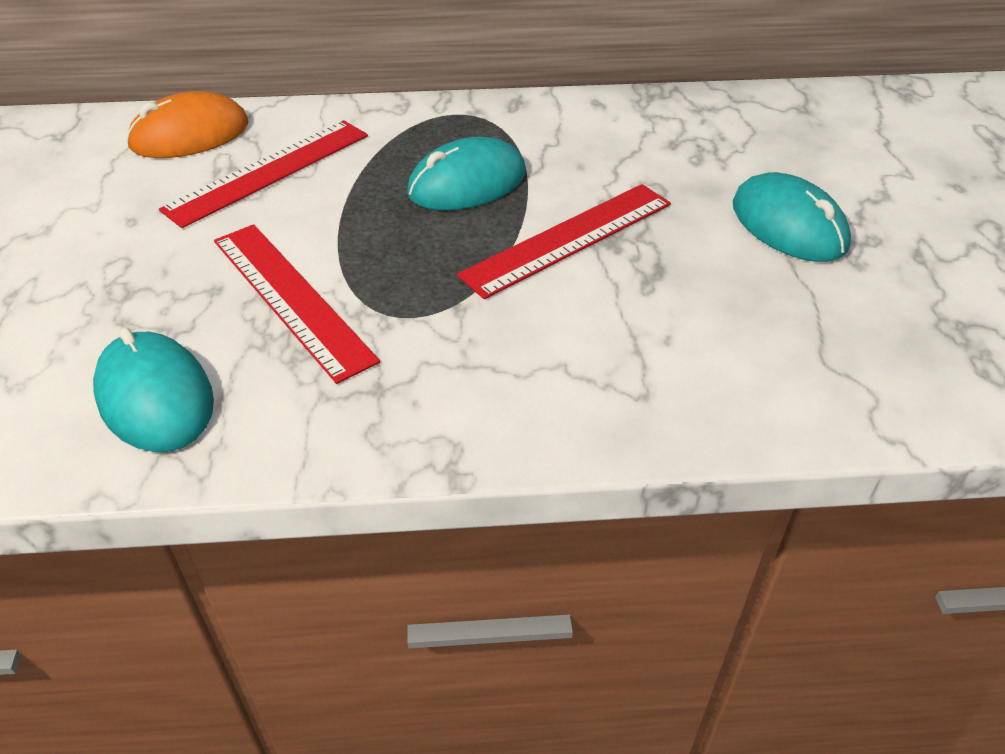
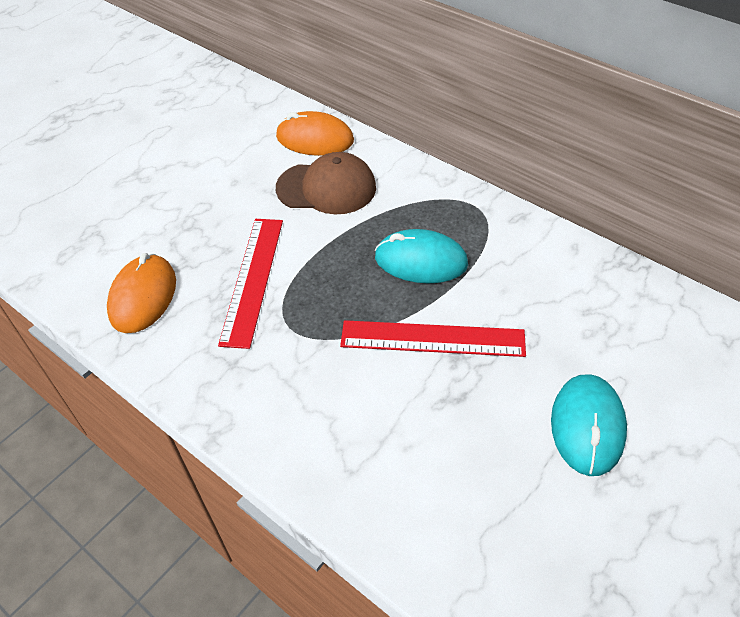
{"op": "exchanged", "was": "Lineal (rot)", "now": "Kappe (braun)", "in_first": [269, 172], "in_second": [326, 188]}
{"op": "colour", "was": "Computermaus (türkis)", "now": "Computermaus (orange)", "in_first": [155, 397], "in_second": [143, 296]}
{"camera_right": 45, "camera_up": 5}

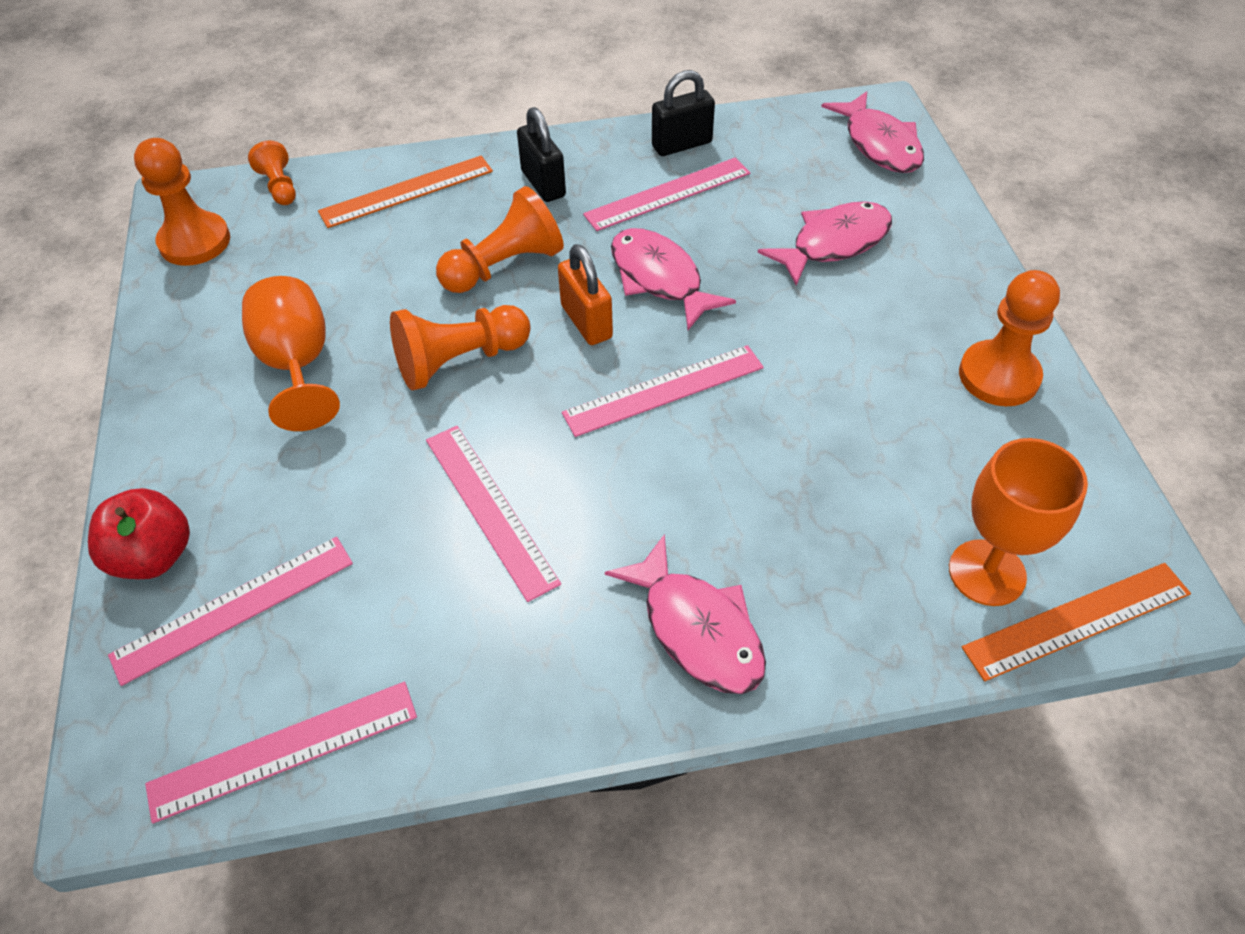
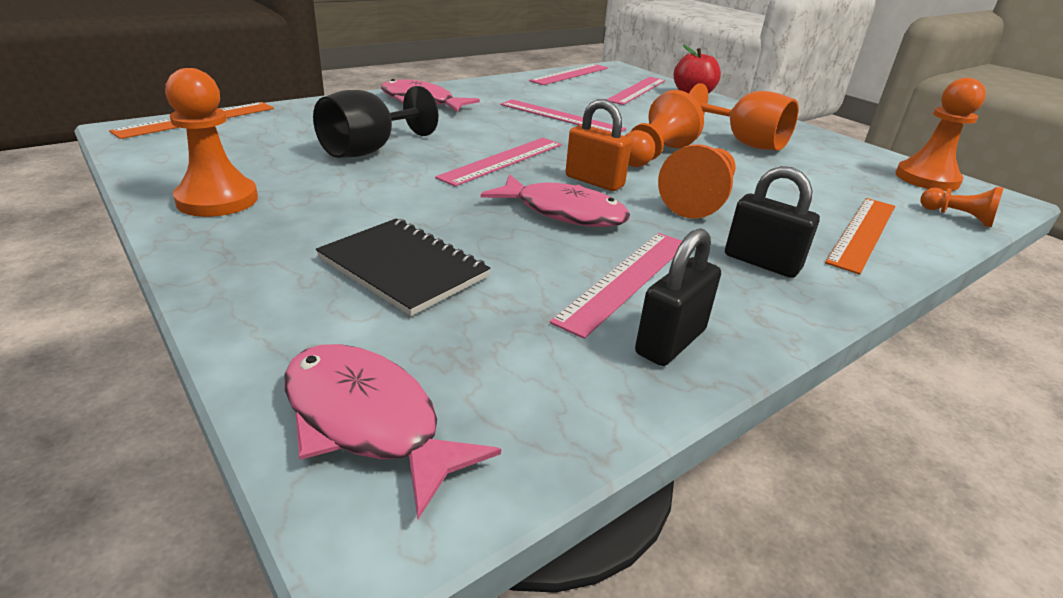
{"op": "exchanged", "was": "Fisch (rosa)", "now": "Notizbuch (schwarz)", "in_first": [834, 243], "in_second": [403, 268]}
{"op": "missing", "was": "Kelch (orange)", "in_first": [987, 572]}
{"op": "appeared", "now": "Kelch (schwarz)", "in_second": [369, 150]}
{"camera_right": 150, "camera_up": -20}

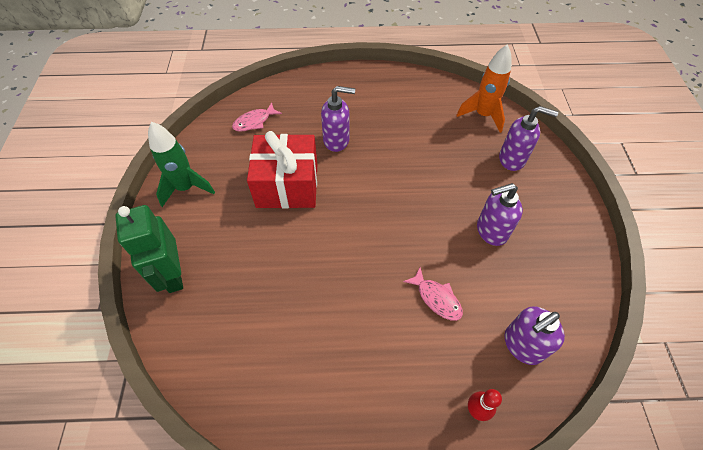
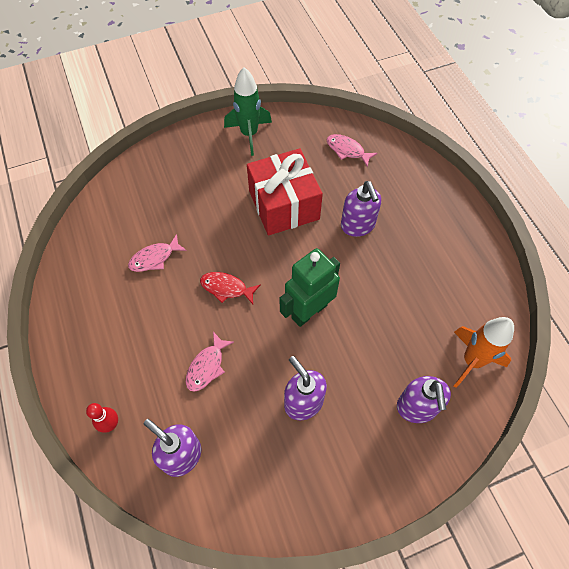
{"op": "relocated", "was": "Roboter (grün)", "in_first": [173, 275], "in_second": [309, 311]}
{"op": "appeared", "now": "Fisch (rosa)", "in_second": [154, 258]}
{"op": "appeared", "now": "Fisch (rot)", "in_second": [226, 288]}
{"camera_right": 70, "camera_up": 5}

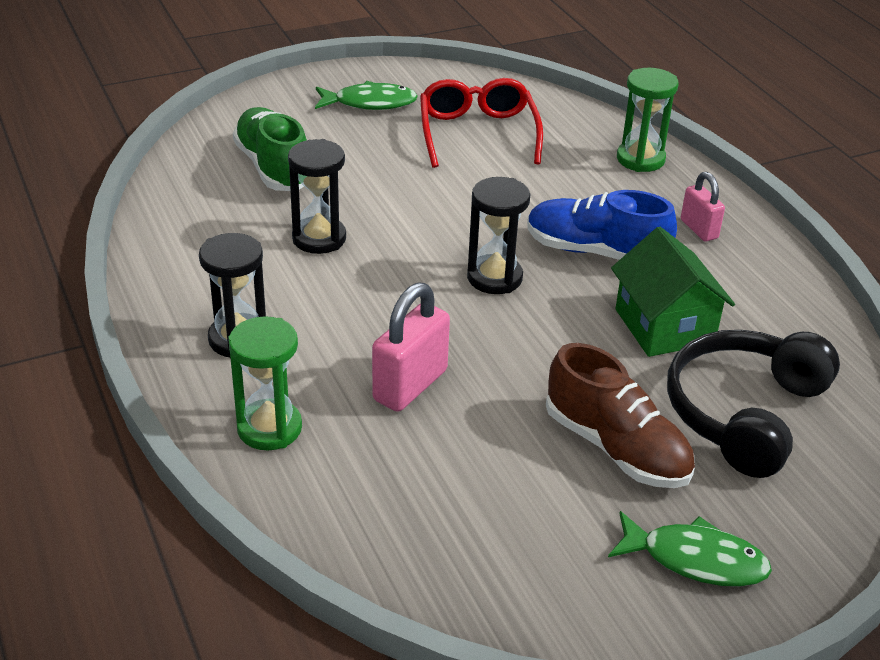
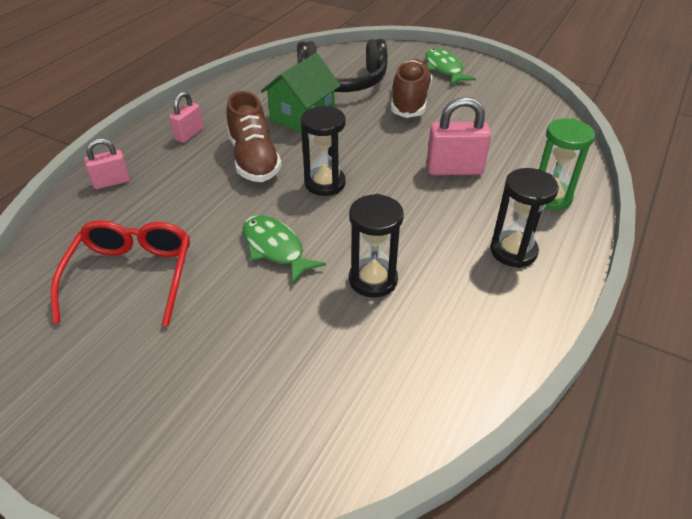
{"op": "exchanged", "was": "Sanduhr (grün)", "now": "Vorhängeschloss (rosa)", "in_first": [640, 159], "in_second": [112, 182]}
{"op": "spun", "was": "Brille (rot)", "in_first": [477, 133], "in_second": [132, 276], "clockwise": 135}
{"op": "relocated", "was": "Fisch (grün)", "in_first": [370, 103], "in_second": [275, 248]}
{"op": "missing", "was": "Schuh (grün)", "in_first": [273, 167]}
{"op": "colour", "was": "Schuh (blau)", "now": "Schuh (braun)", "in_first": [595, 251], "in_second": [254, 159]}
{"camera_right": -125, "camera_up": 5}

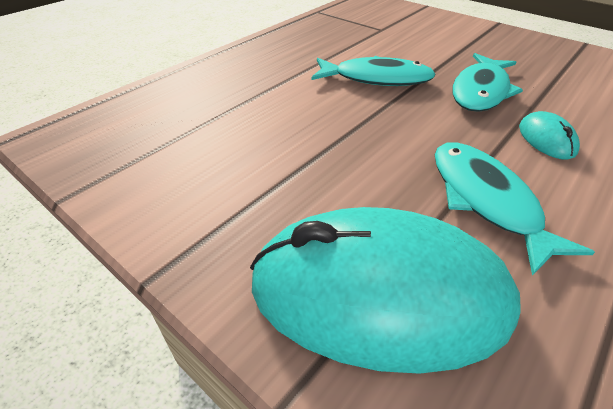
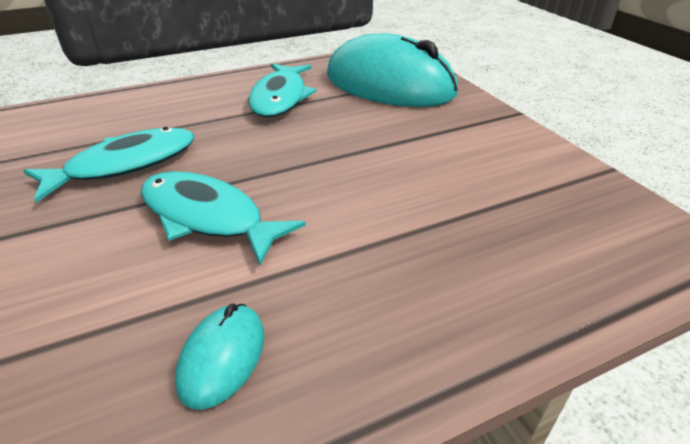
{"op": "relocated", "was": "Computermaus (türkis)", "in_first": [546, 139], "in_second": [222, 357]}
{"camera_right": -155, "camera_up": -5}

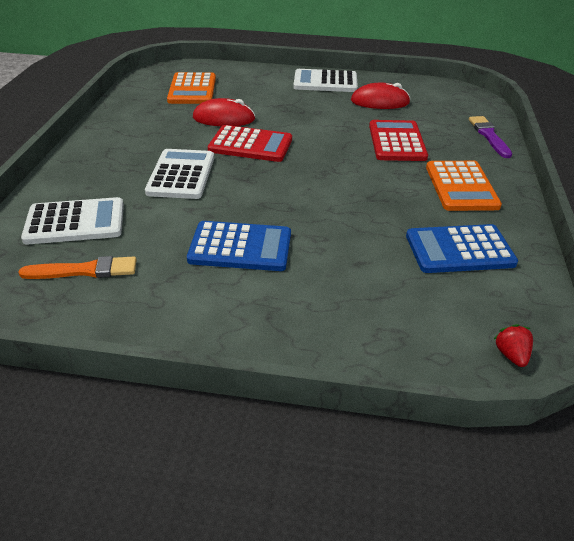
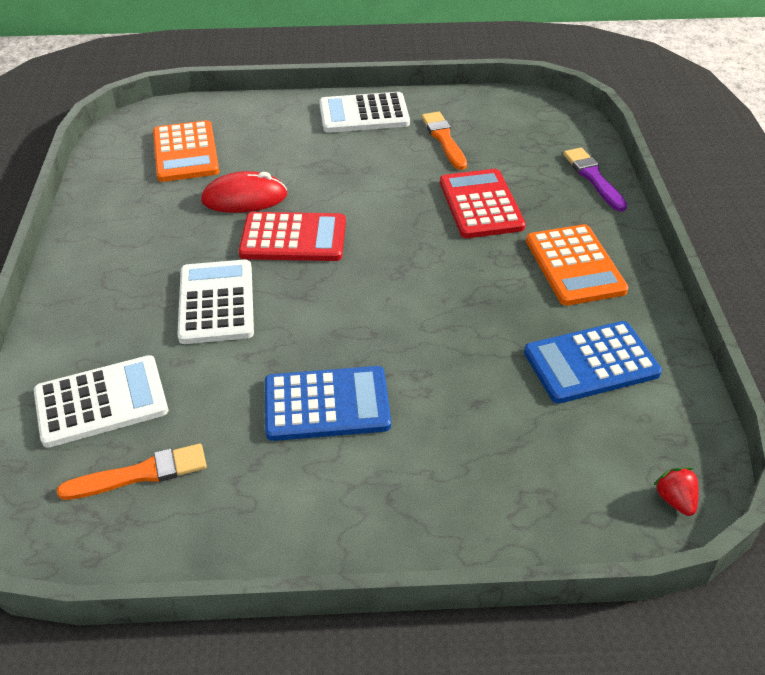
{"op": "exchanged", "was": "Computermaus (rot)", "now": "Pinsel (orange)", "in_first": [380, 102], "in_second": [444, 139]}
{"camera_right": -10, "camera_up": 5}

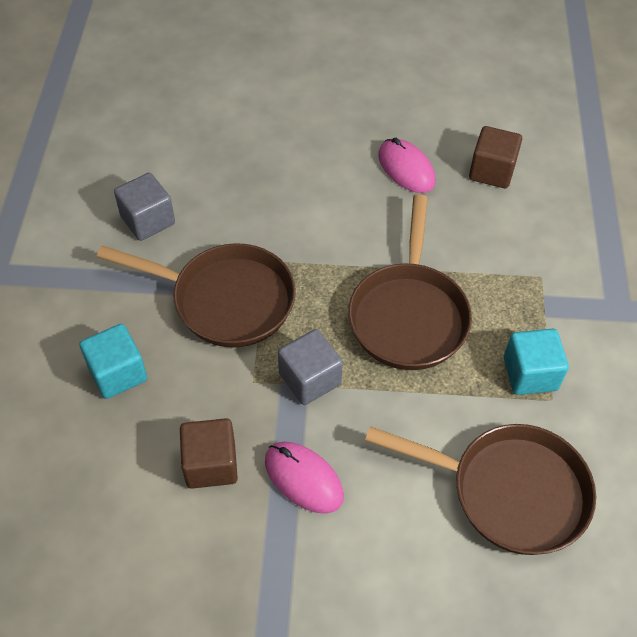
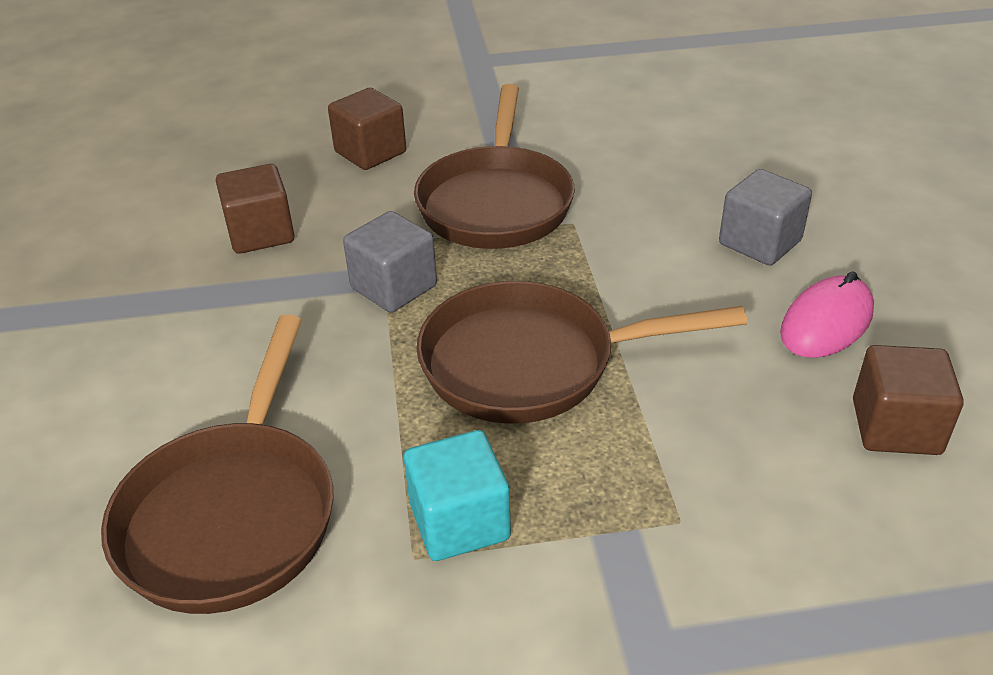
{"op": "relocated", "was": "Kubus (grau)", "in_first": [148, 220], "in_second": [759, 242]}
{"op": "colour", "was": "Kubus (türkis)", "now": "Kubus (braun)", "in_first": [118, 373], "in_second": [370, 152]}
{"op": "missing", "was": "Computermaus (rosa)", "in_first": [303, 478]}
{"camera_right": 80, "camera_up": -15}

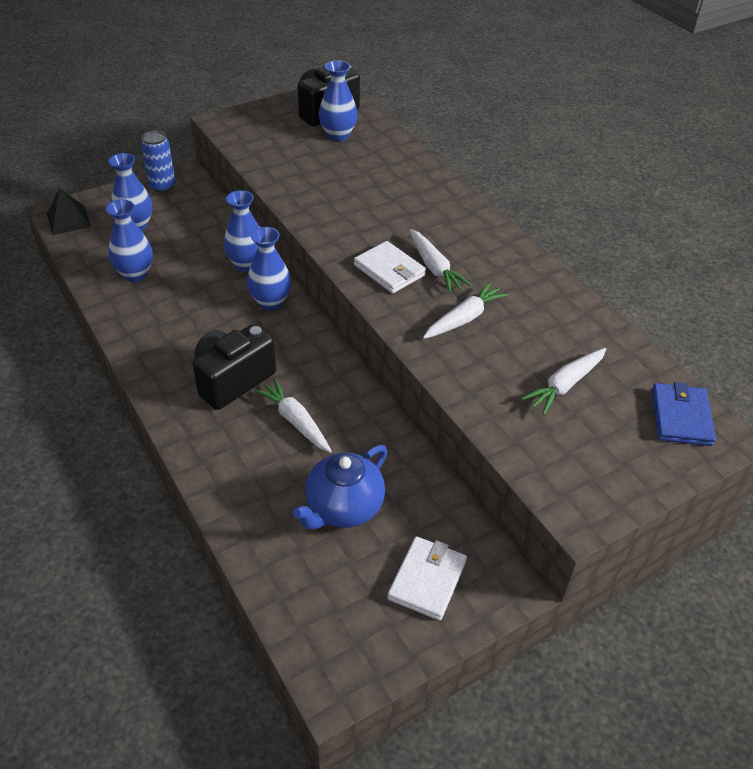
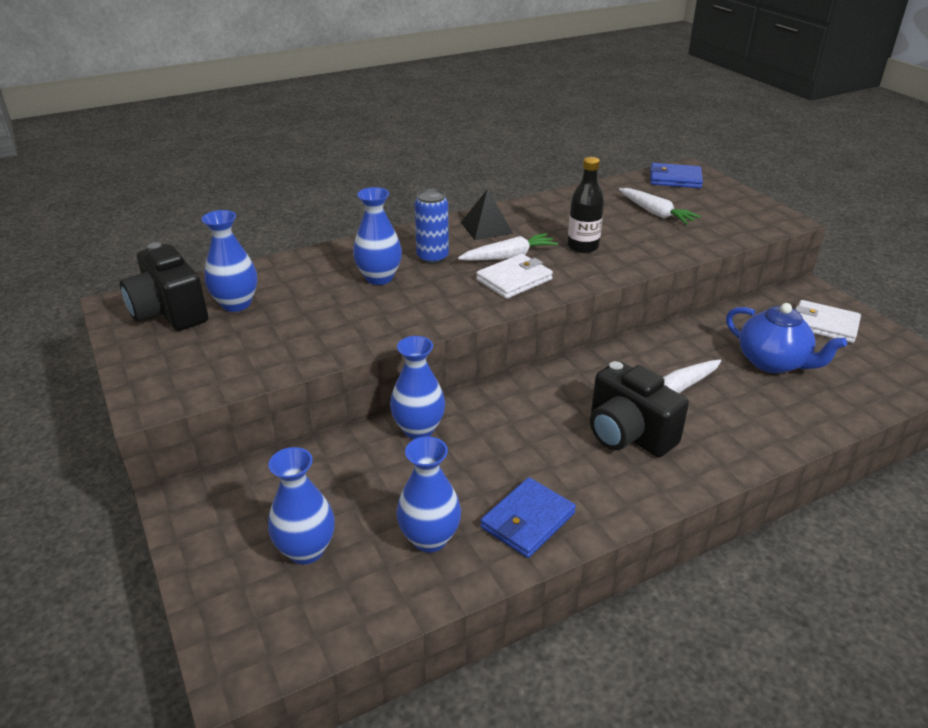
{"op": "relocated", "was": "Dose (blau)", "in_first": [162, 186], "in_second": [432, 258]}
{"op": "relocated", "was": "Pyramide (schwarz)", "in_first": [68, 220], "in_second": [486, 228]}
{"op": "relocated", "was": "Vase (blau)", "in_first": [270, 302], "in_second": [379, 278]}
{"op": "exchanged", "was": "Karotte (weiß)", "now": "Flasche (schwarz)", "in_first": [464, 318], "in_second": [582, 247]}
{"op": "appeared", "now": "Geldbörse (blau)", "in_second": [527, 520]}
{"camera_right": -85, "camera_up": -10}

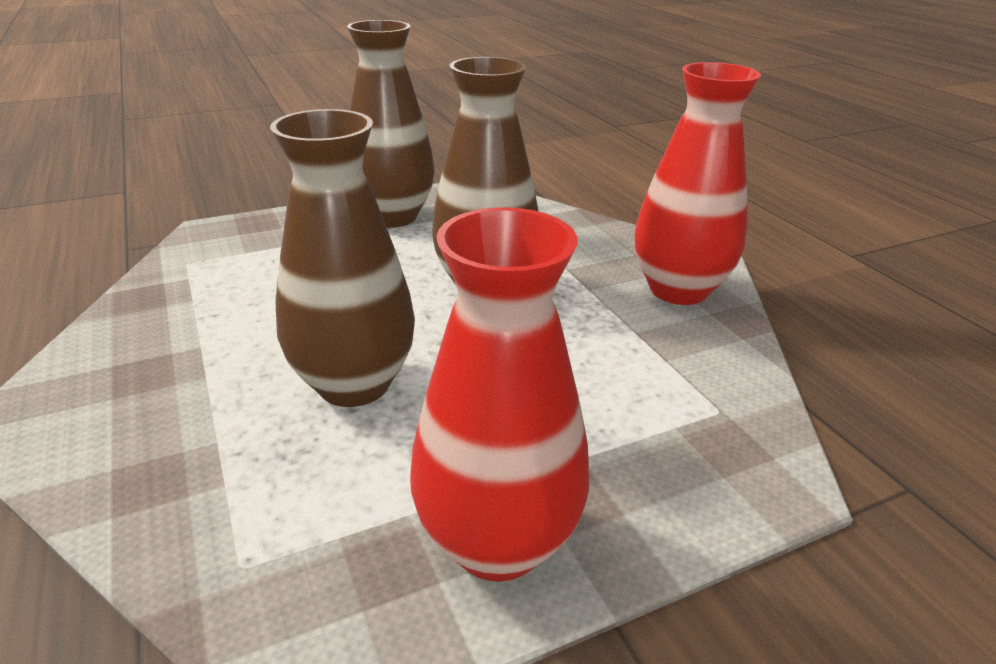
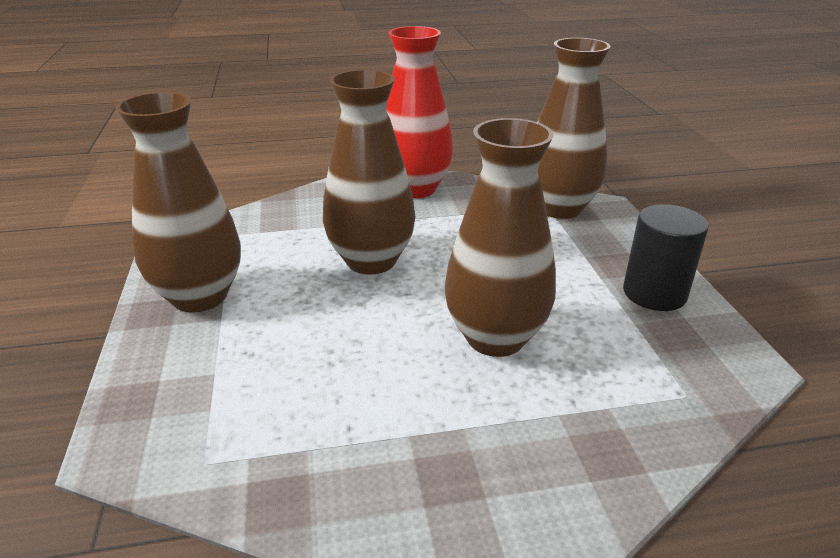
{"op": "exchanged", "was": "Vase (rot)", "now": "Vollzylinder (schwarz)", "in_first": [497, 542], "in_second": [654, 293]}
{"op": "appeared", "now": "Vase (braun)", "in_second": [559, 208]}
{"camera_right": -75, "camera_up": 0}

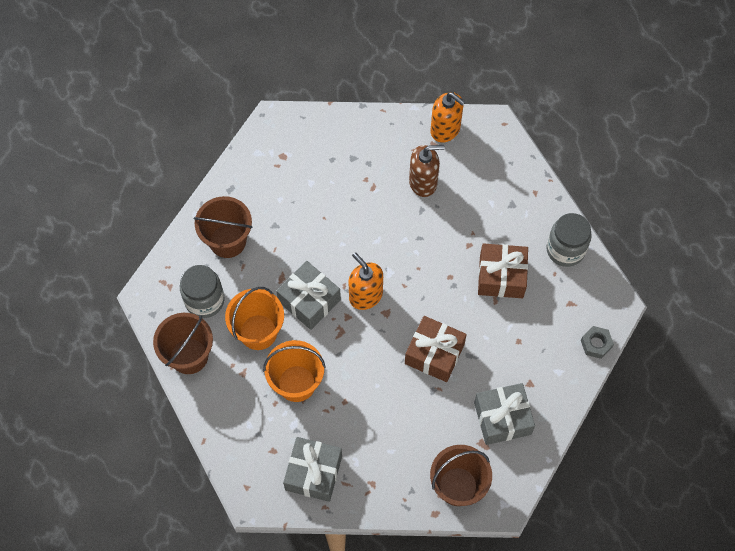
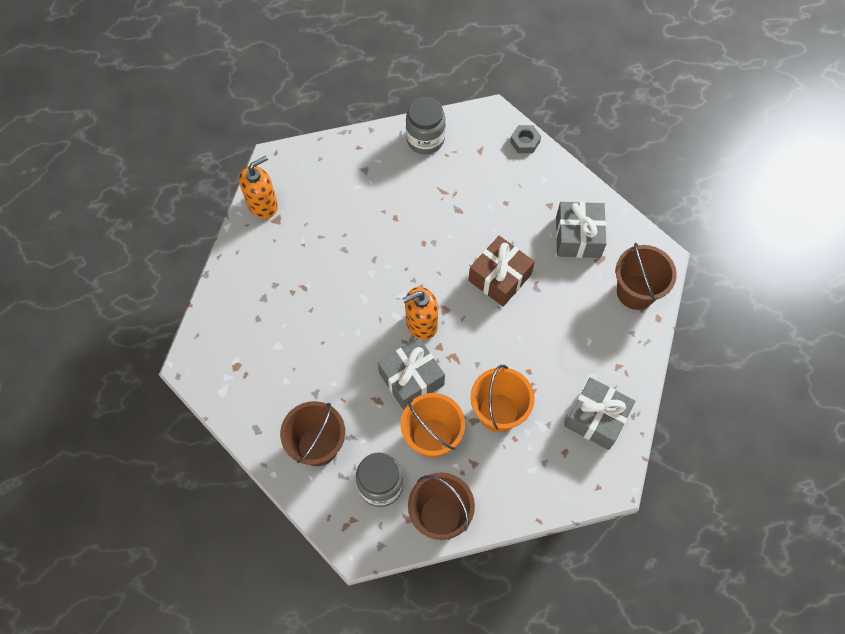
{"op": "missing", "was": "Seifenspender (braun)", "in_first": [423, 182]}
{"op": "missing", "was": "Geschenk (braun)", "in_first": [501, 276]}
{"camera_right": -75, "camera_up": 0}

